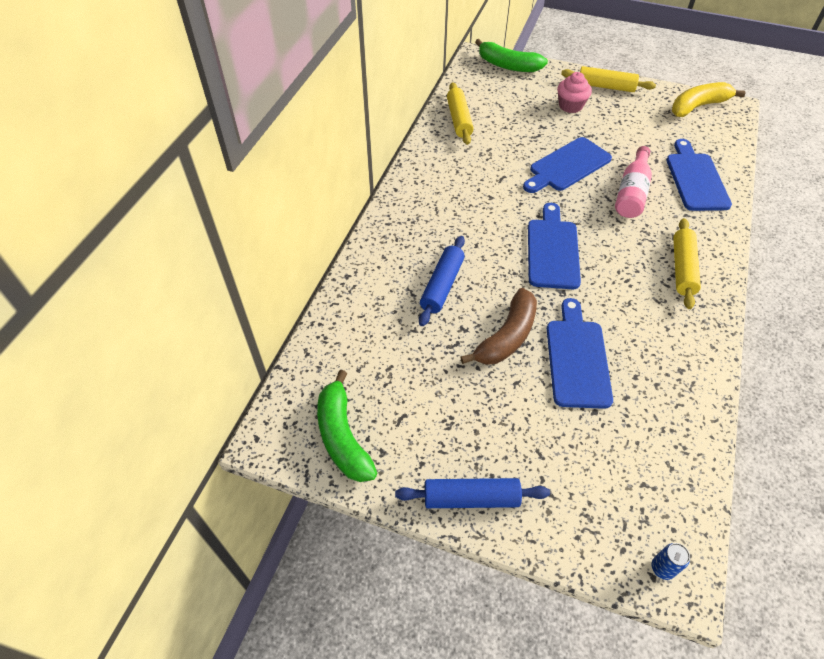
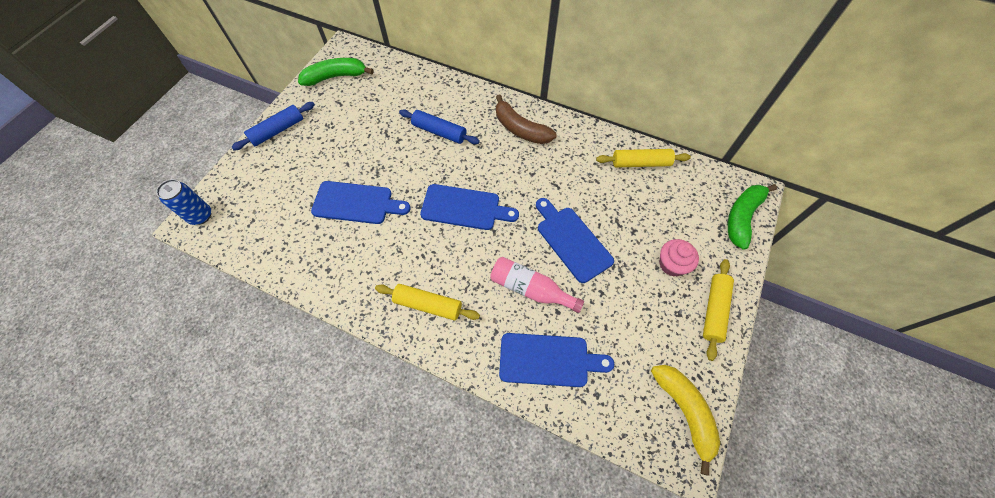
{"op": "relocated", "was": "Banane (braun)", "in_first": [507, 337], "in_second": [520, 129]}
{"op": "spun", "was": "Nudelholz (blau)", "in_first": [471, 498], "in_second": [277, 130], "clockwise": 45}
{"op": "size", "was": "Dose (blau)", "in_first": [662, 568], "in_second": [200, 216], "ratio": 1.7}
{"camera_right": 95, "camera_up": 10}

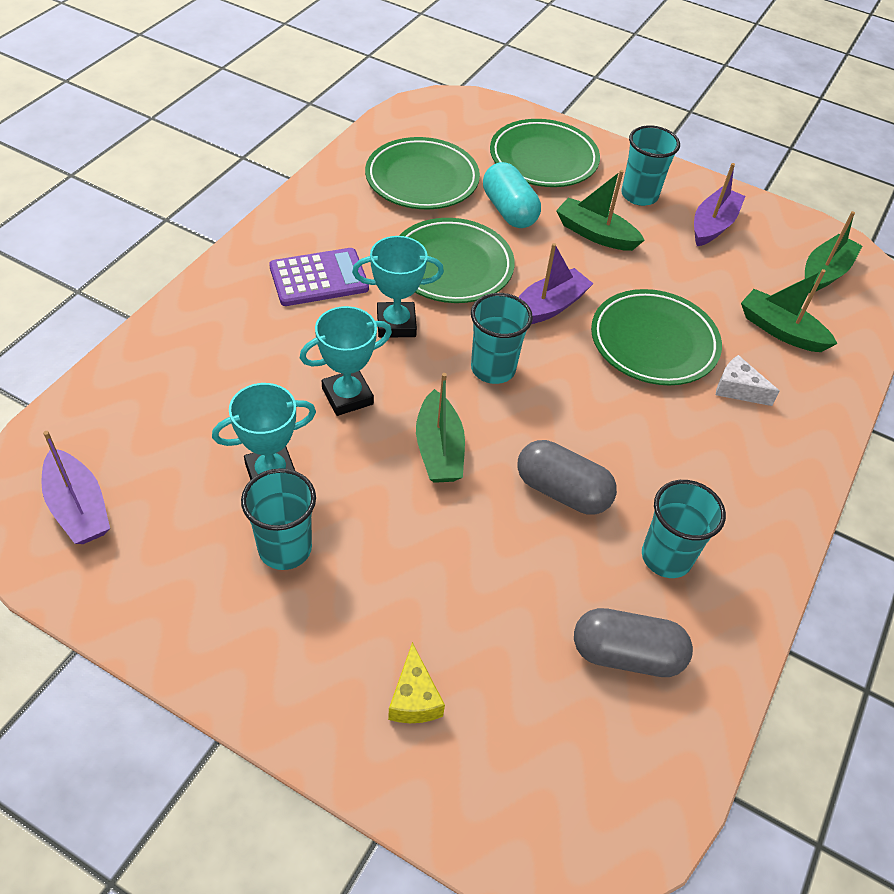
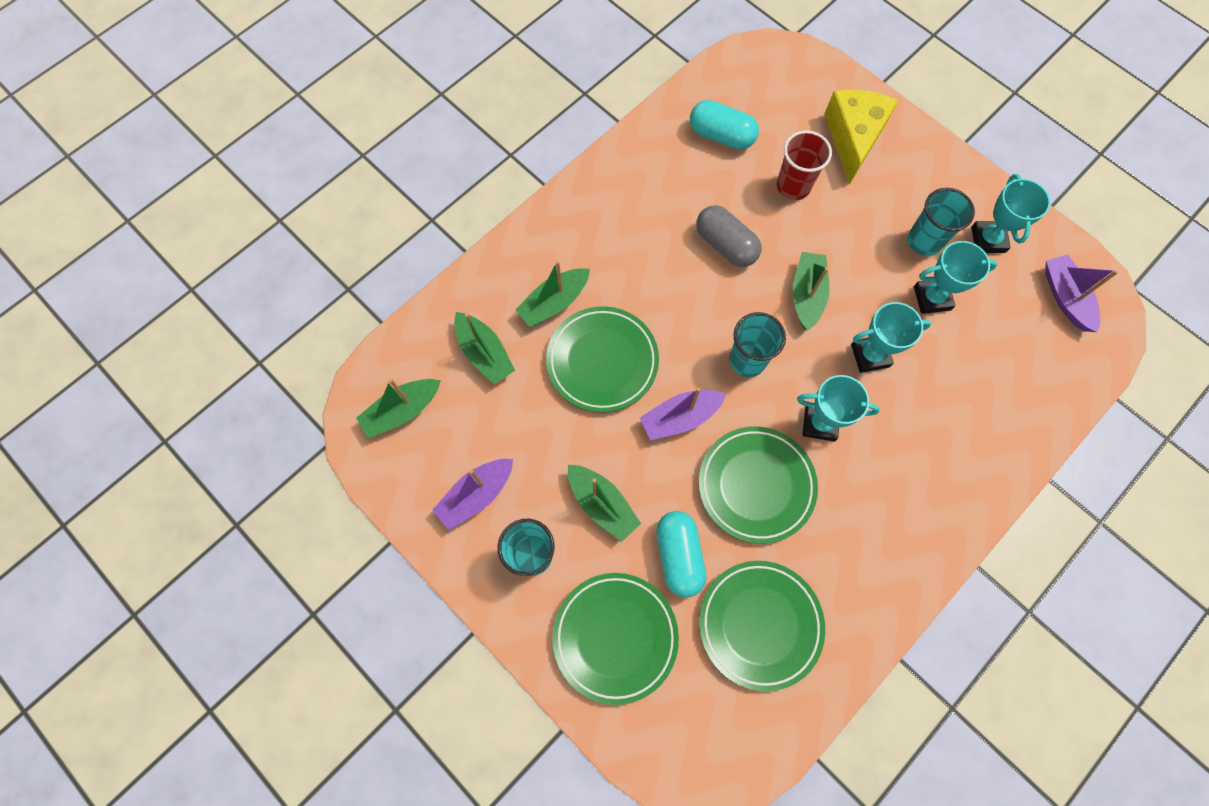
{"op": "missing", "was": "Taschenrechner (lila)", "in_first": [319, 278]}
{"op": "exchanged", "was": "Käse (weiß)", "now": "Boot (grün)", "in_first": [738, 389], "in_second": [554, 302]}
{"op": "missing", "was": "Becher (türkis)", "in_first": [666, 557]}
{"op": "colour", "was": "Kapsel (grau)", "now": "Kapsel (türkis)", "in_first": [626, 654], "in_second": [721, 135]}
{"op": "size", "was": "Käse (gelb)", "in_first": [414, 698], "in_second": [853, 138], "ratio": 2.0}
{"op": "appeared", "now": "Becher (rot)", "in_second": [793, 186]}
{"op": "appeared", "now": "Pokal (türkis)", "in_second": [988, 239]}
{"camera_right": -160, "camera_up": 20}

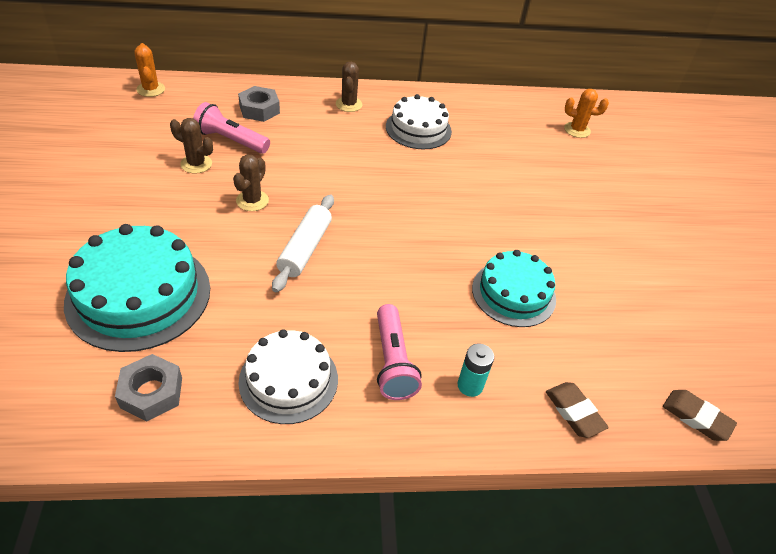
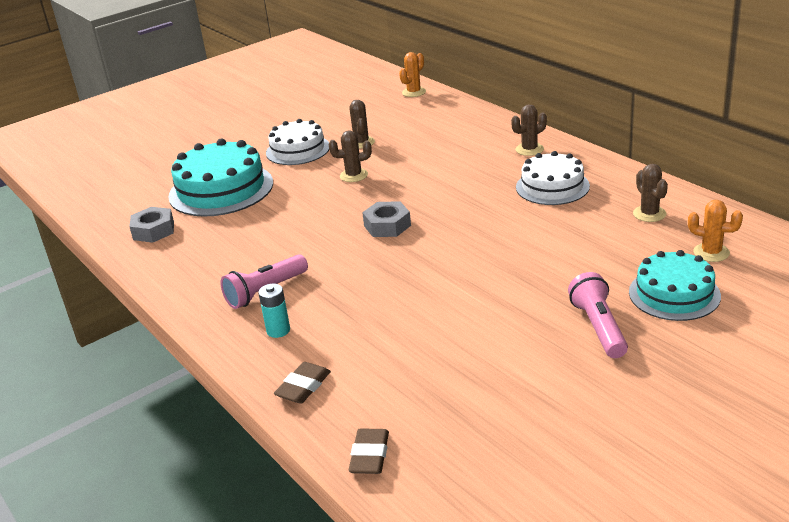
{"op": "relocated", "was": "Sechskantmutter (grau)", "in_first": [259, 109], "in_second": [387, 225]}
{"op": "spun", "was": "Kaktus (orange)", "in_first": [577, 130], "in_second": [711, 252], "clockwise": -45}
{"op": "relocated", "was": "Taschenlampe (rosa)", "in_first": [231, 140], "in_second": [599, 327]}
{"op": "missing", "was": "Nudelholz (weiß)", "in_first": [305, 249]}
{"op": "relocated", "was": "Kuchen (türkis)", "in_first": [513, 293], "in_second": [674, 294]}
{"op": "relocated", "was": "Kuchen (weiß)", "in_first": [288, 380], "in_second": [298, 150]}
{"op": "appeared", "now": "Kaktus (braun)", "in_second": [649, 214]}
{"camera_right": 65, "camera_up": -15}

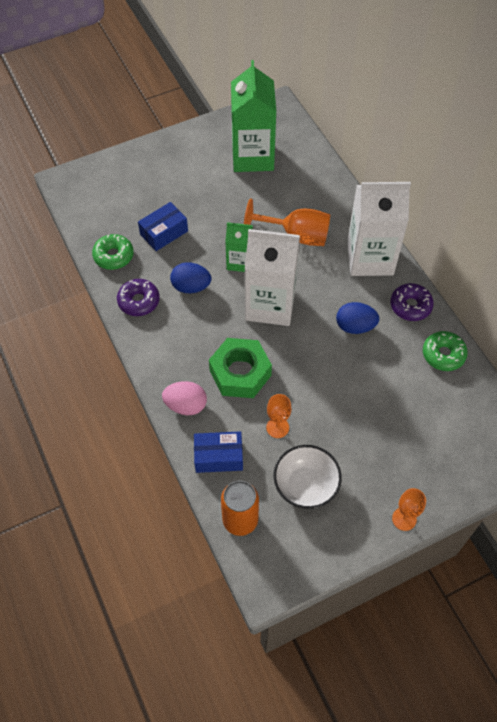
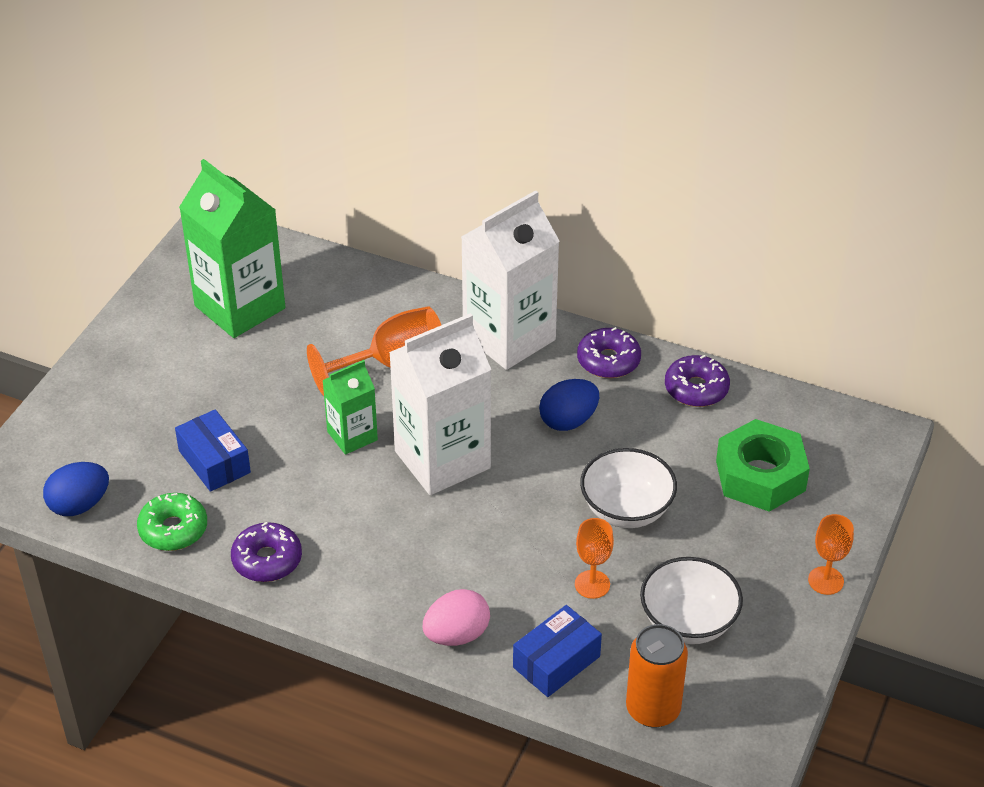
{"op": "spun", "was": "Schachtel (blau)", "in_first": [164, 233], "in_second": [214, 462], "clockwise": -45}
{"op": "relocated", "was": "Ei (blau)", "in_first": [191, 287], "in_second": [79, 505]}
{"op": "colour", "was": "Donut (grün)", "now": "Donut (lila)", "in_first": [443, 354], "in_second": [696, 389]}
{"op": "relocated", "was": "Sechskantmutter (grün)", "in_first": [240, 373], "in_second": [760, 476]}
{"op": "appeared", "now": "Schüssel (weiß)", "in_second": [626, 510]}
{"camera_right": -40, "camera_up": -15}

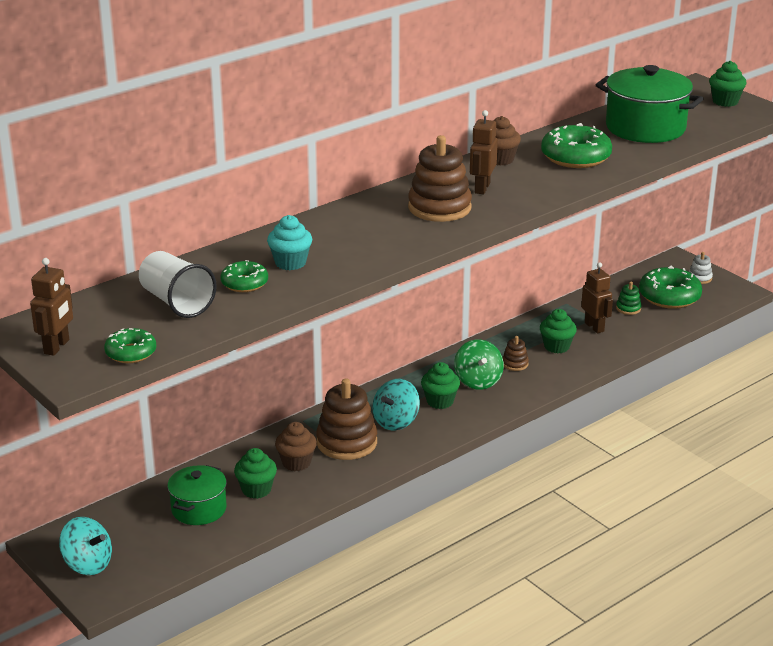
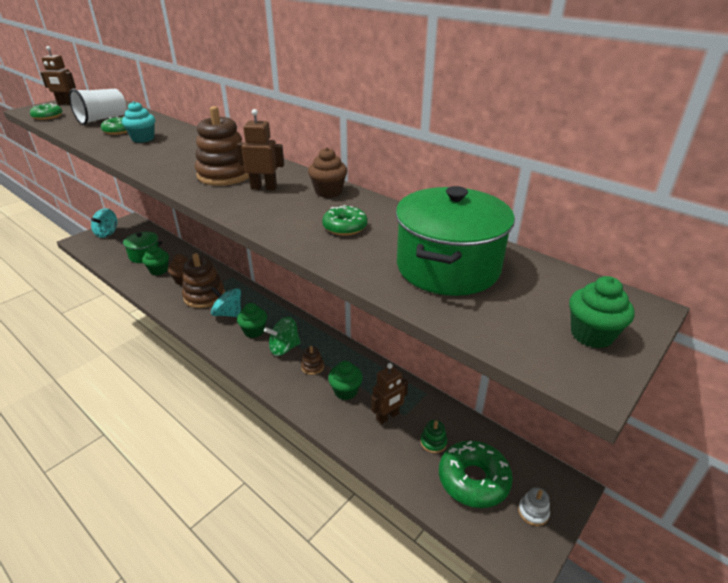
{"op": "size", "was": "Donut (grün)", "in_first": [575, 157], "in_second": [345, 227], "ratio": 0.58}
{"camera_right": 80, "camera_up": 5}

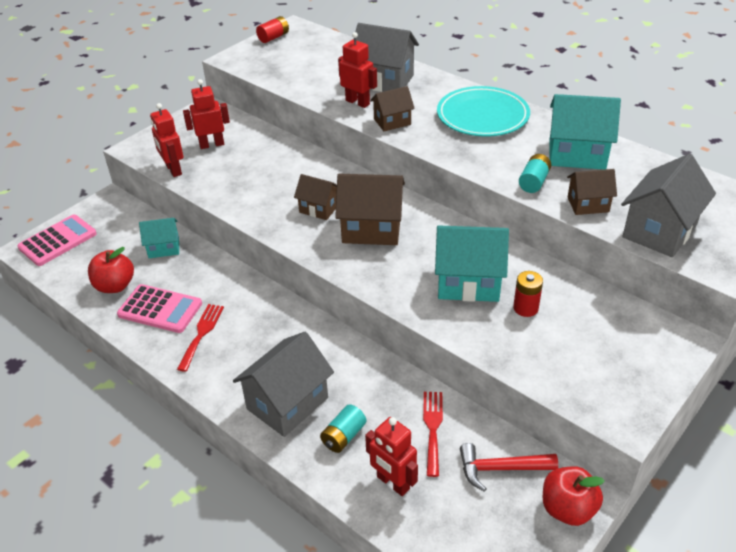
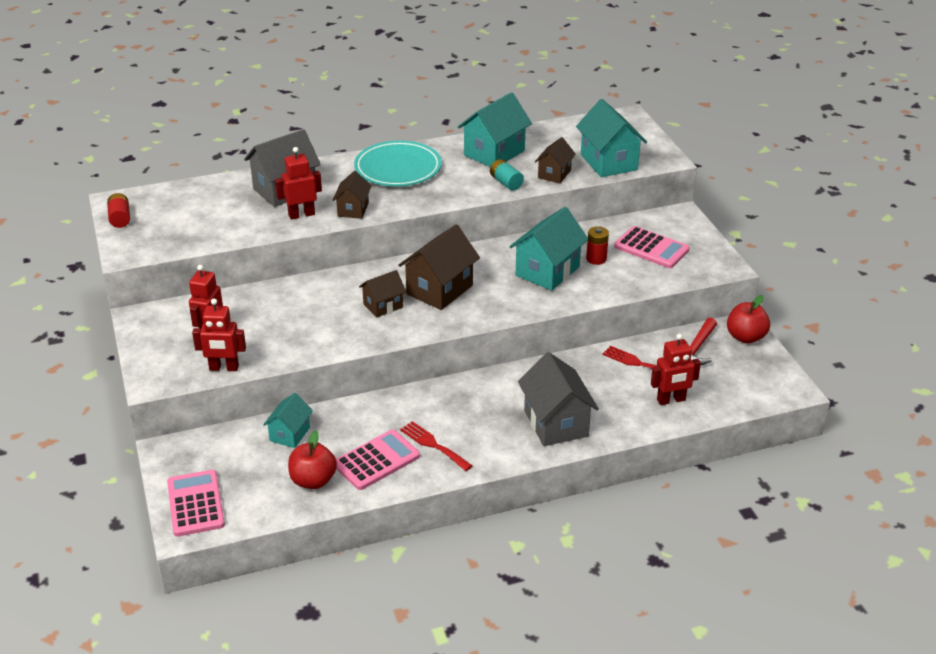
{"op": "colour", "was": "Haus (grau)", "now": "Haus (türkis)", "in_first": [659, 231], "in_second": [608, 162]}
{"op": "missing", "was": "Batterie (türkis)", "in_first": [343, 436]}
{"op": "appeared", "now": "Taschenrechner (rosa)", "in_second": [651, 248]}
{"camera_right": -60, "camera_up": -5}

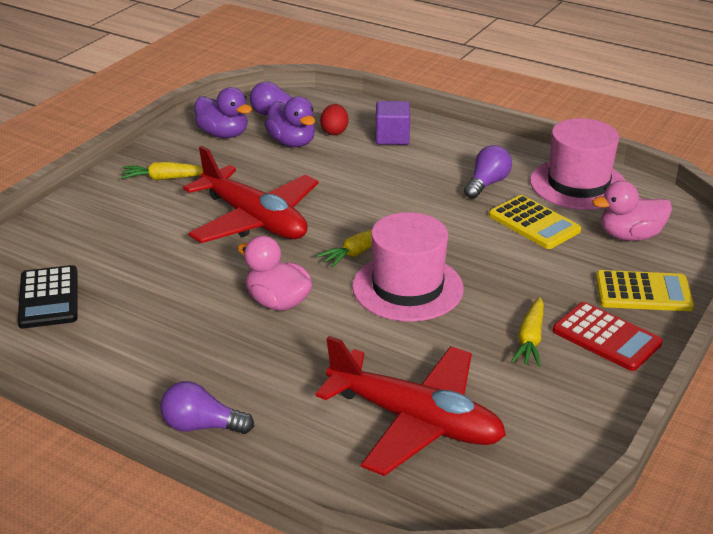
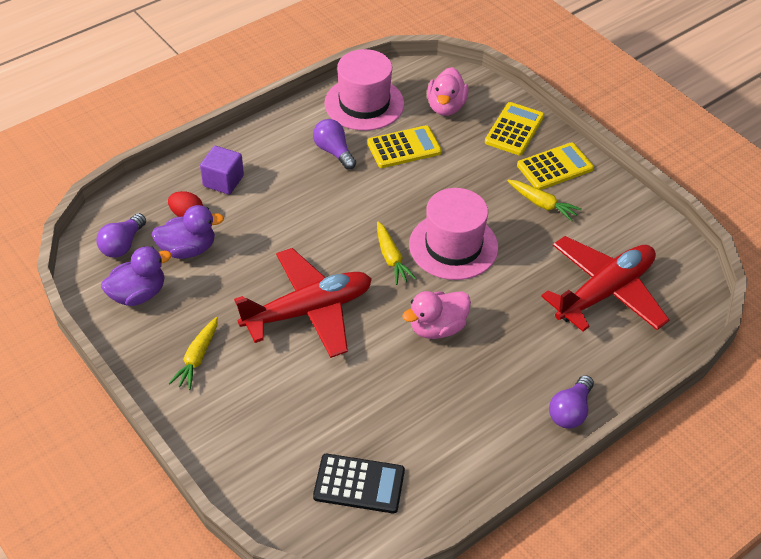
{"op": "colour", "was": "Taschenrechner (rot)", "now": "Taschenrechner (gelb)", "in_first": [606, 337], "in_second": [555, 167]}
{"camera_right": -70, "camera_up": 15}

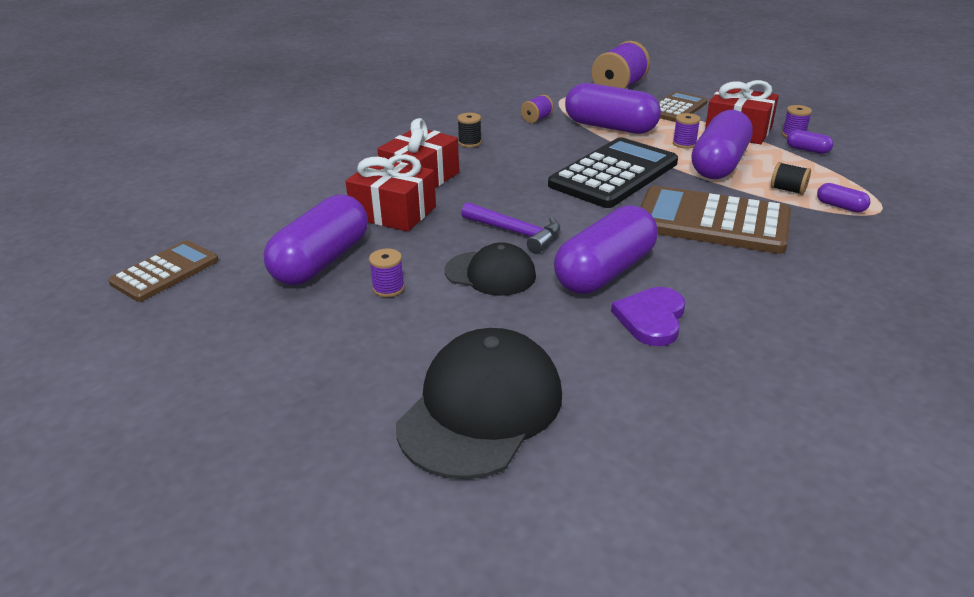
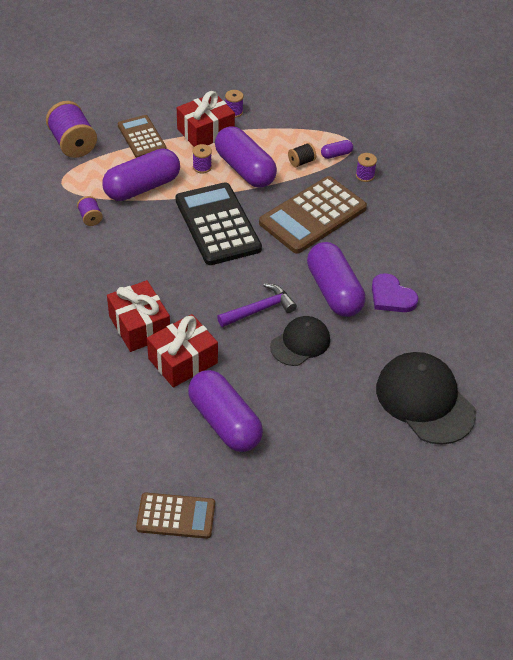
{"op": "missing", "was": "Garnrolle (schwarz)", "in_first": [470, 143]}
{"op": "missing", "was": "Kapsel (lila)", "in_first": [807, 150]}
{"op": "spun", "was": "Taschenrechner (braun)", "in_first": [165, 272], "in_second": [176, 516], "clockwise": 120}
{"op": "relocated", "was": "Garnrolle (lila)", "in_first": [388, 288], "in_second": [365, 175]}
{"camera_right": -65, "camera_up": 15}

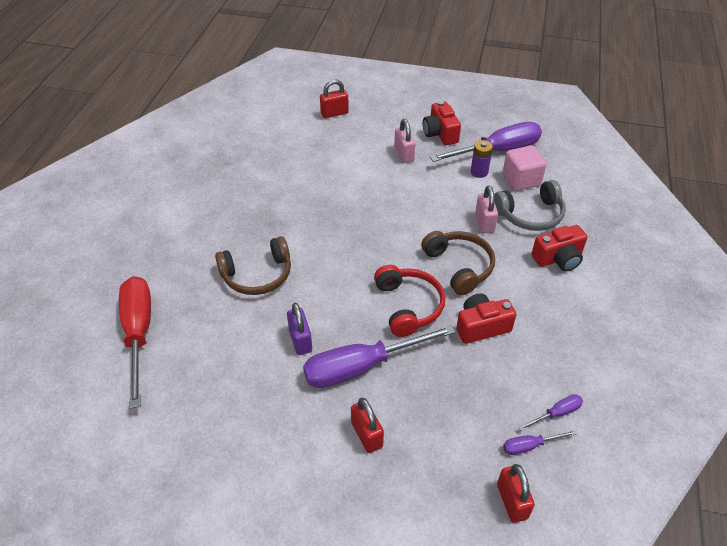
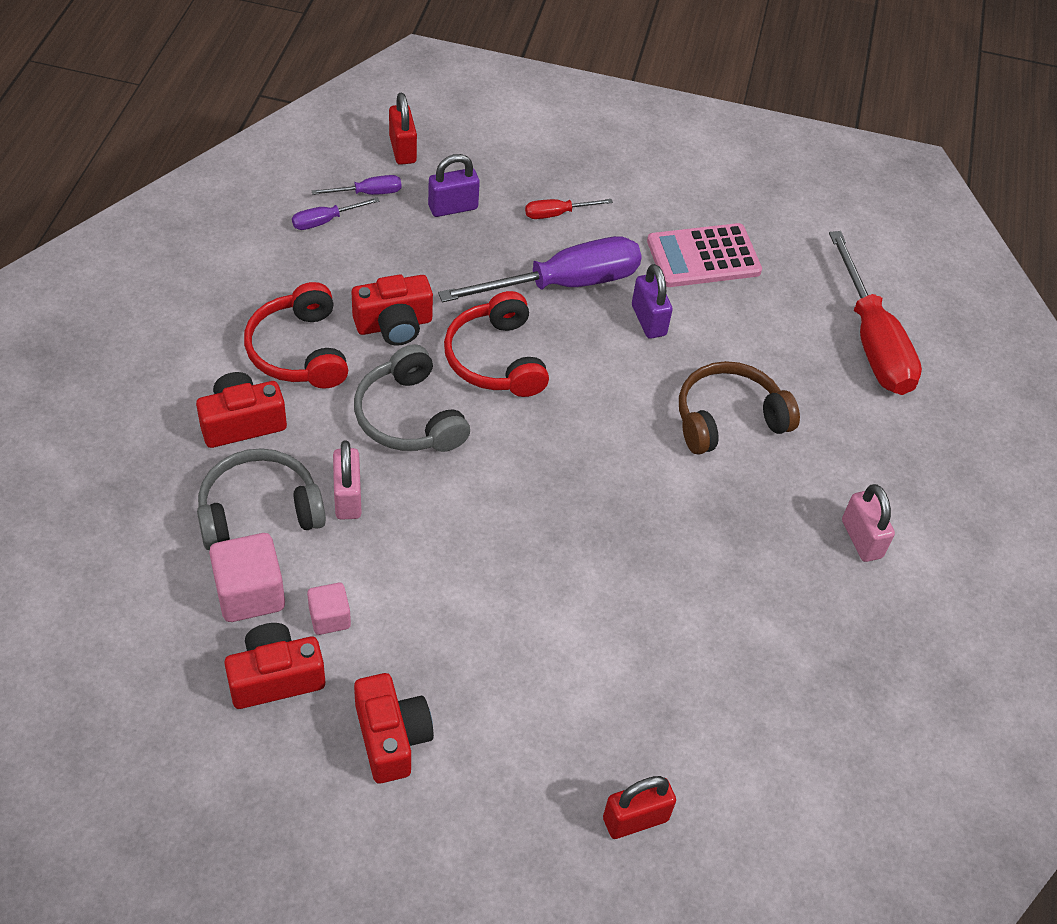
{"op": "relocated", "was": "Vorhängeschloss (rosa)", "in_first": [404, 154], "in_second": [861, 539]}
{"op": "exchanged", "was": "Schraubenzieher (lila)", "now": "Kamera (rot)", "in_first": [497, 151], "in_second": [275, 677]}
{"op": "exchanged", "was": "Batterie (lila)", "now": "Kubus (rosa)", "in_first": [479, 172], "in_second": [329, 618]}
{"op": "colour", "was": "Kopfhörer (braun)", "now": "Kopfhörer (grau)", "in_first": [459, 266], "in_second": [408, 417]}
{"op": "exchanged", "was": "Vorhängeschloss (rot)", "now": "Schraubenzieher (rot)", "in_first": [367, 435], "in_second": [557, 214]}
{"op": "appeared", "now": "Vorhängeschloss (lila)", "in_second": [453, 207]}
{"op": "appeared", "now": "Taschenrechner (rosa)", "in_second": [703, 257]}
{"op": "appeared", "now": "Kopfhörer (rot)", "in_second": [299, 351]}
{"camera_right": 175, "camera_up": 5}

